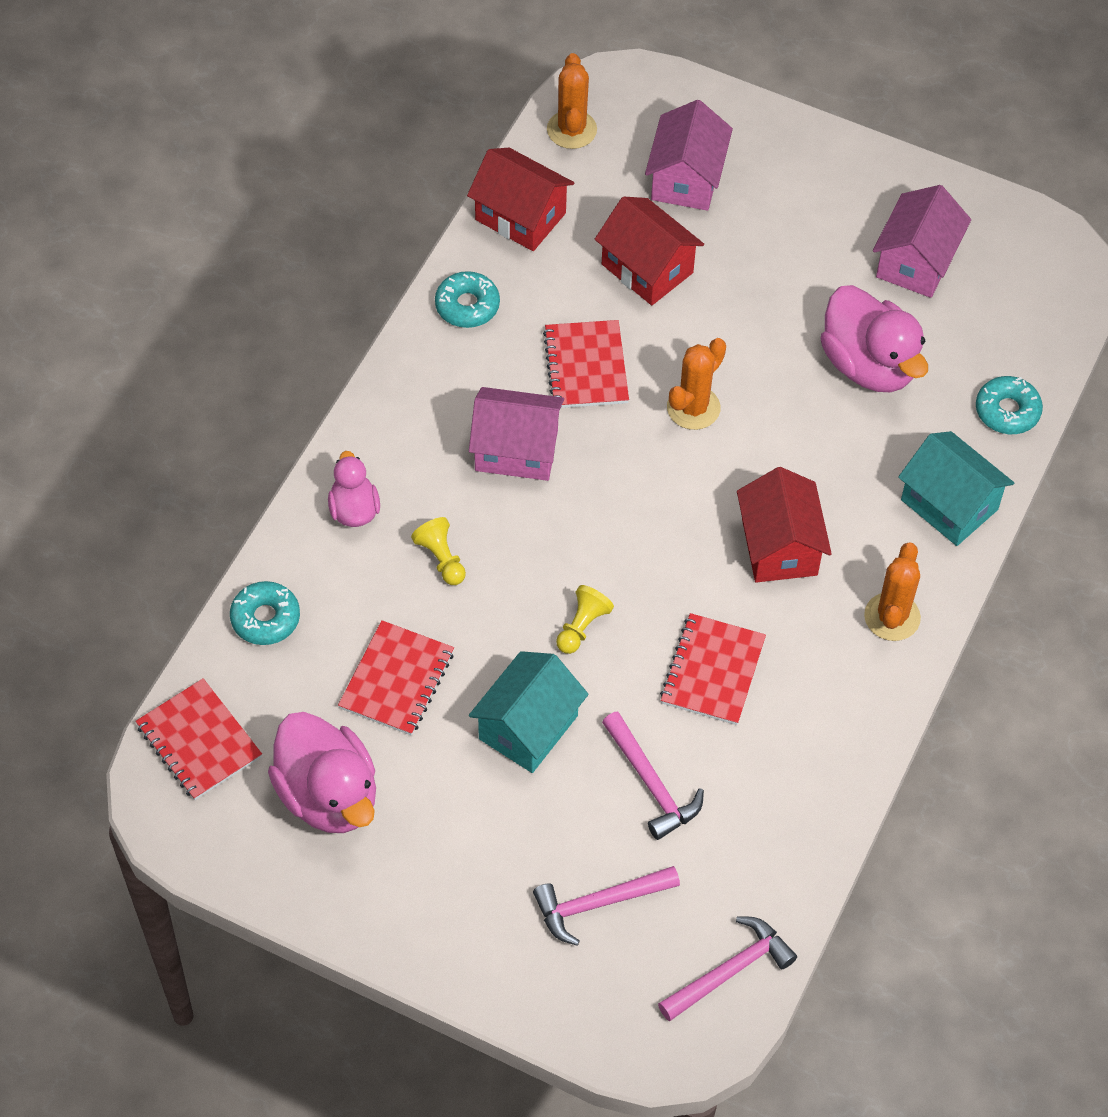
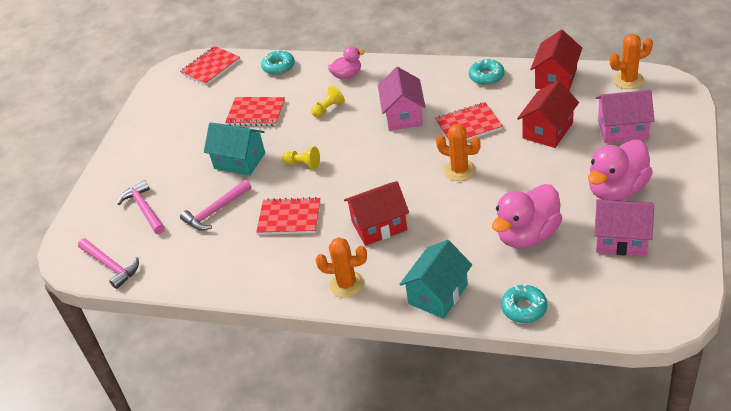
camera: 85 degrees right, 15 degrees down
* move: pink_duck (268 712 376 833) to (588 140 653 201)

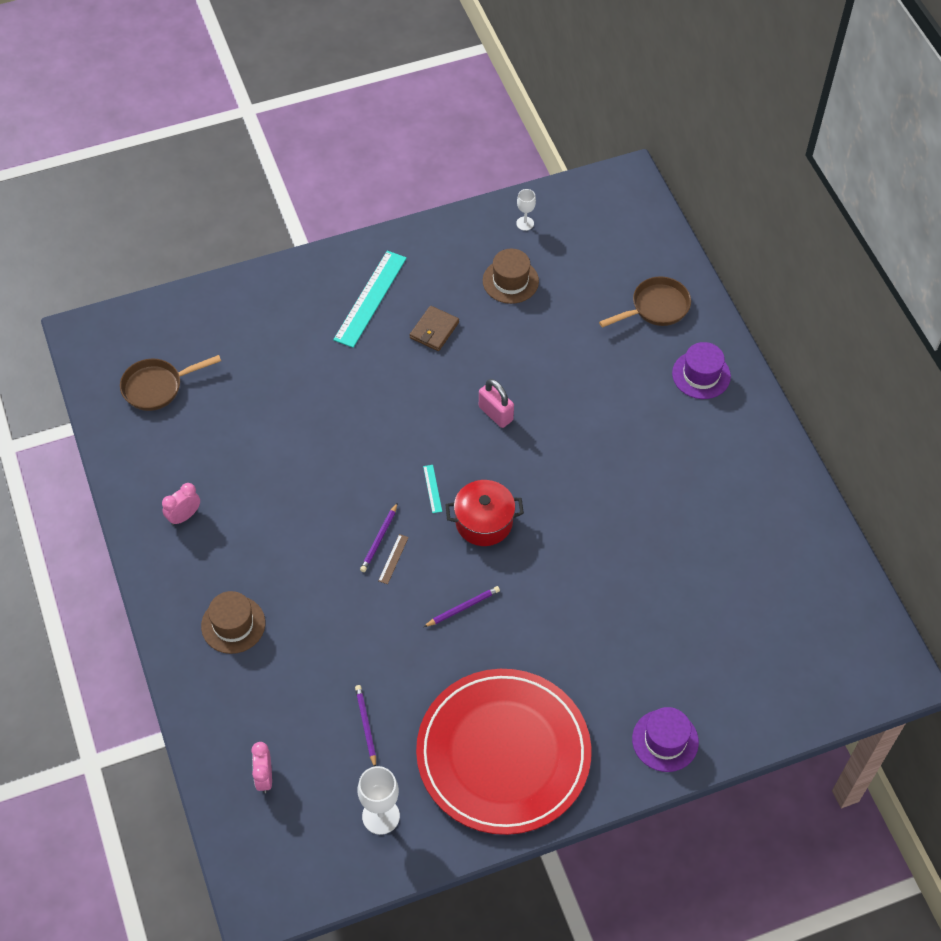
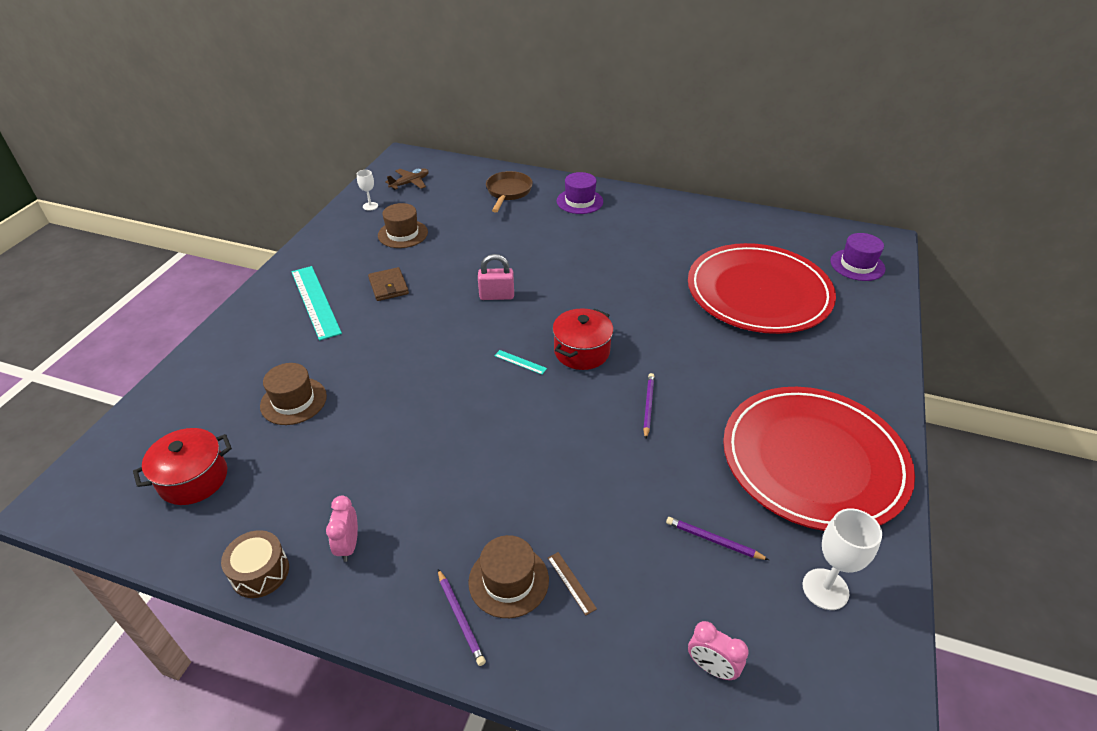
camera: 50 degrees left, 15 degrees down
* replace: brown_pan (120 355 221 411) to red_pot (133 428 232 505)
* move: purple_pencil (360 502 398 572) to (438 569 486 666)
* move: brown_ruler (378 534 409 584) to (548 552 597 615)
* move: purple_hat (632 707 699 772) to (830 233 885 281)
* insert: brown_drum (221 530 289 598)
* insert: brown_hat (260 363 327 425)
* insert: brown_plane (385 168 429 190)
* insert: red_plate (688 243 836 334)

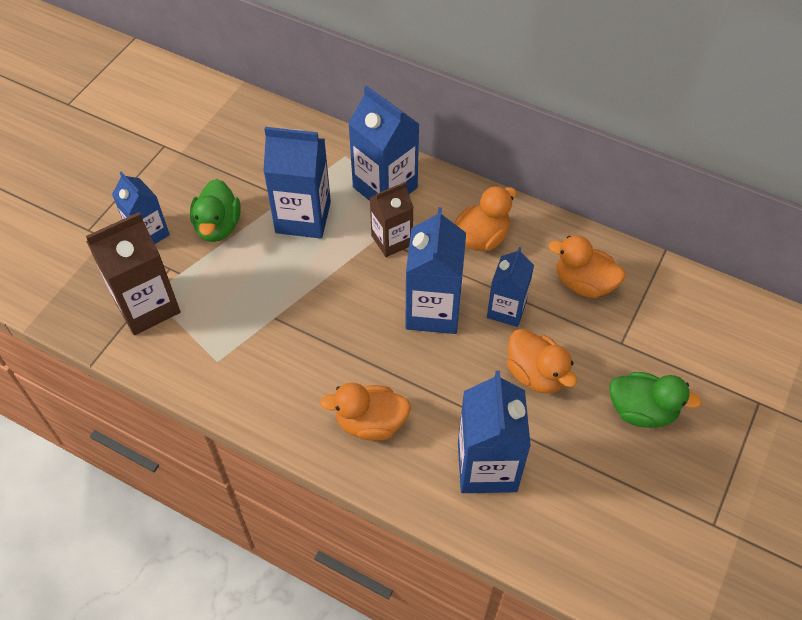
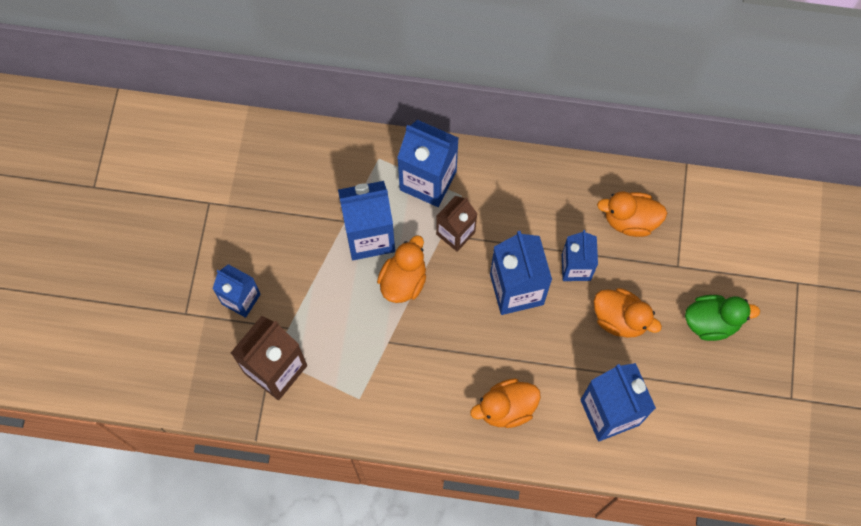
camera: 20 degrees left, 15 degrees up
* delete: green_duck (190 179 241 242)
* move: orange_duck (455 186 517 251) to (377 235 426 303)

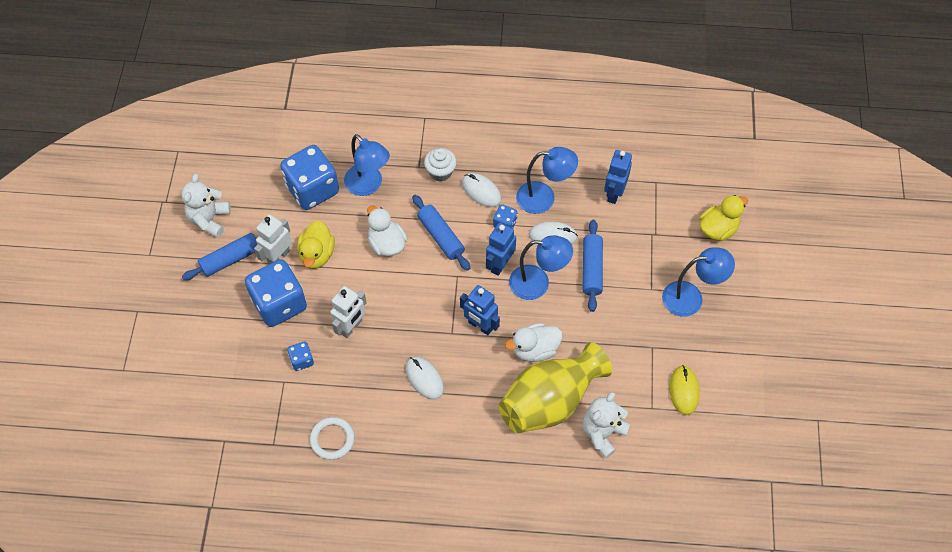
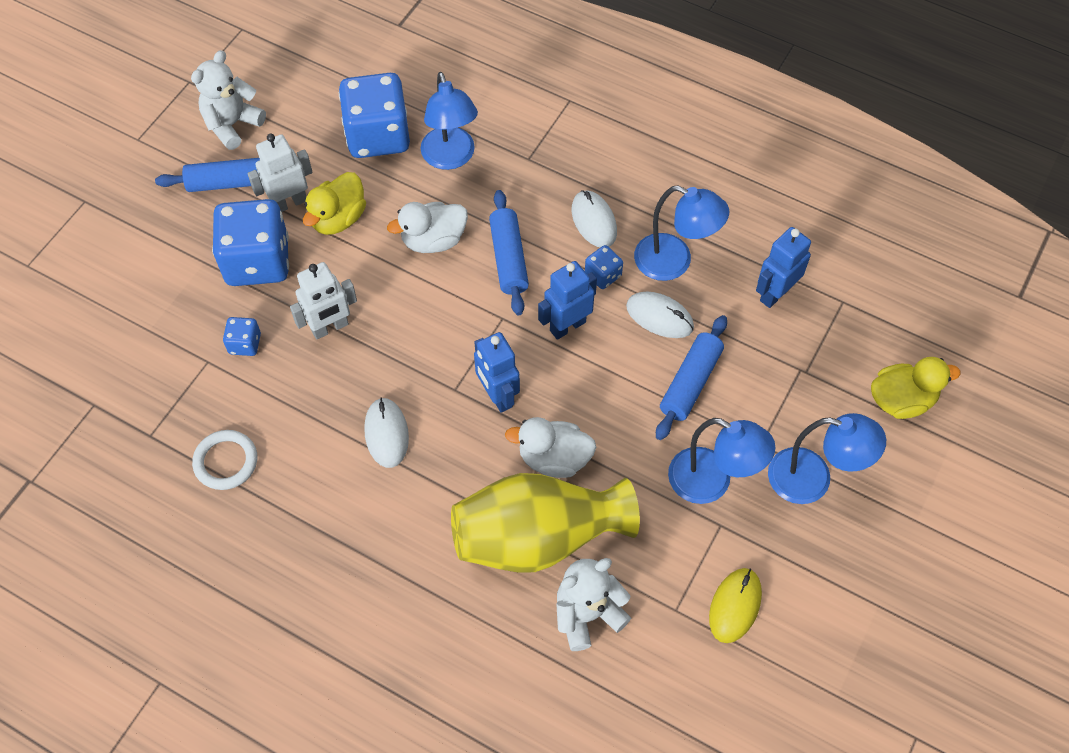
camera: 25 degrees right, 0 degrees up
* rotate: white_duck (367 205 407 257) = (387 202 468 253) 105 degrees counterclockwise
* delete: white_cupcake (424 148 457 182)
* move: blue_lamp (509 235 573 300) to (668 418 776 504)

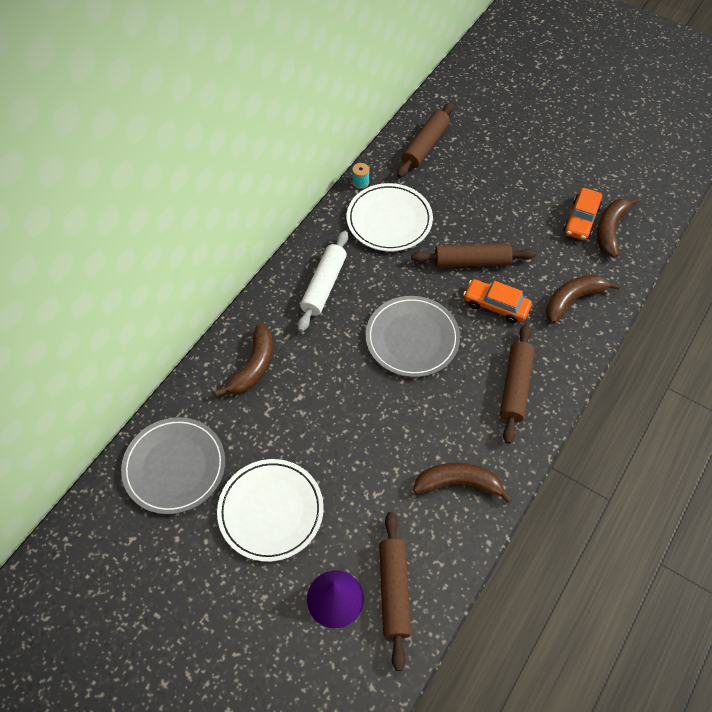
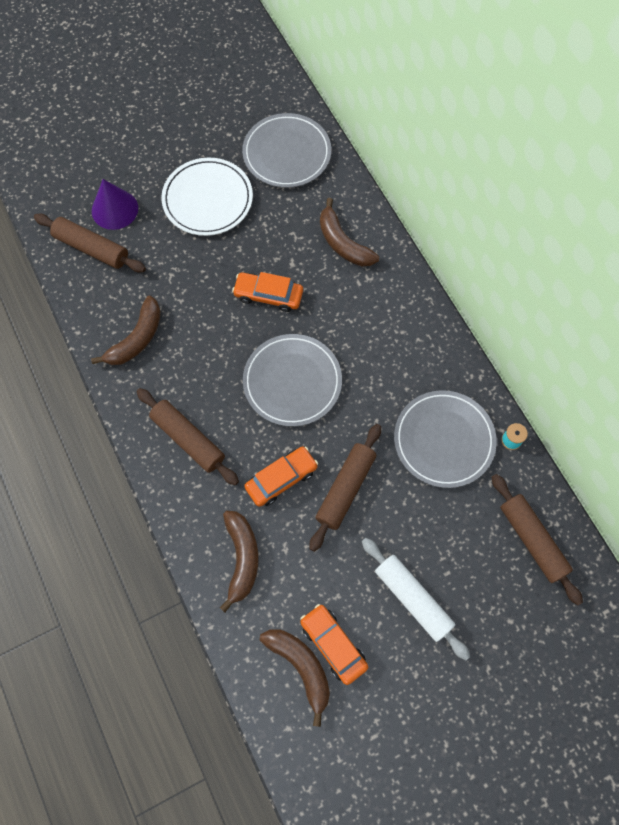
camera: 120 degrees right, 10 degrees up
* move: white_rolling_pin (298 231 348 332) to (362 538 470 660)
* recolor: white_plate (347 183 433 251) to grey_plate (394 390 497 488)
* insert: orange_car (232 272 303 312)

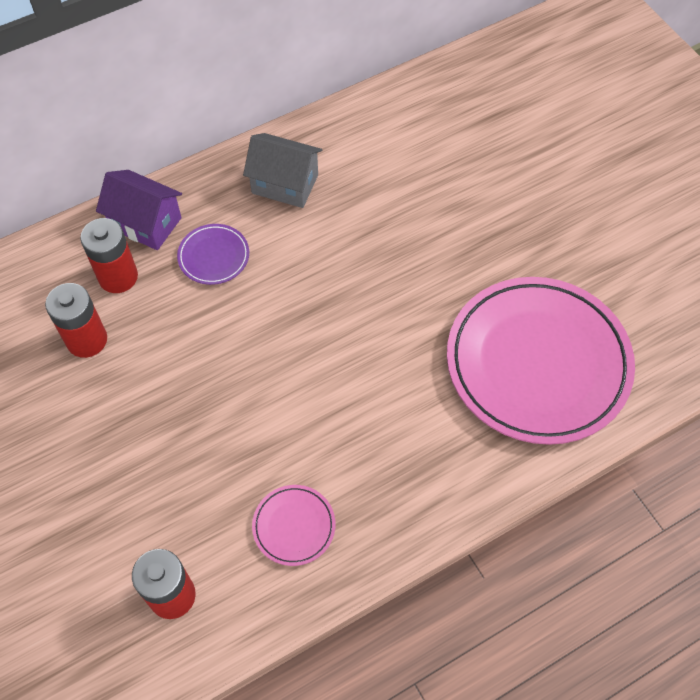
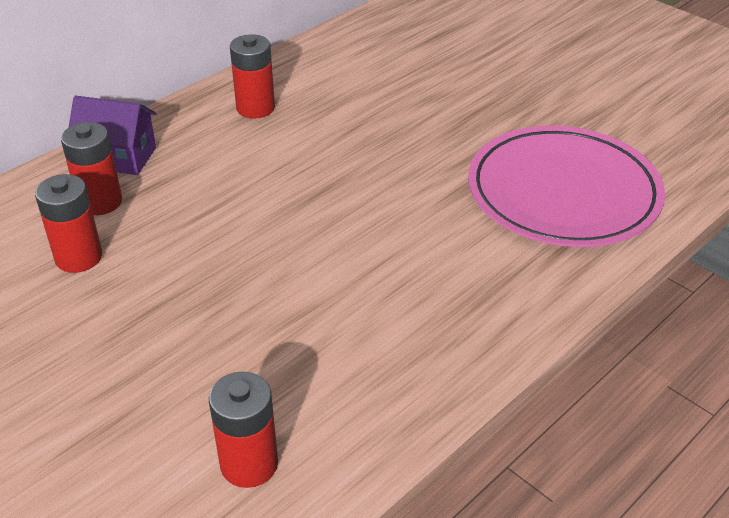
camera: 15 degrees left, 20 degrees down
* delete: purple_plate (177 224 249 285)
* replace: grey_house (243 133 322 208) to red_battery (230 34 275 118)
* delete: pink_plate (252 485 335 566)

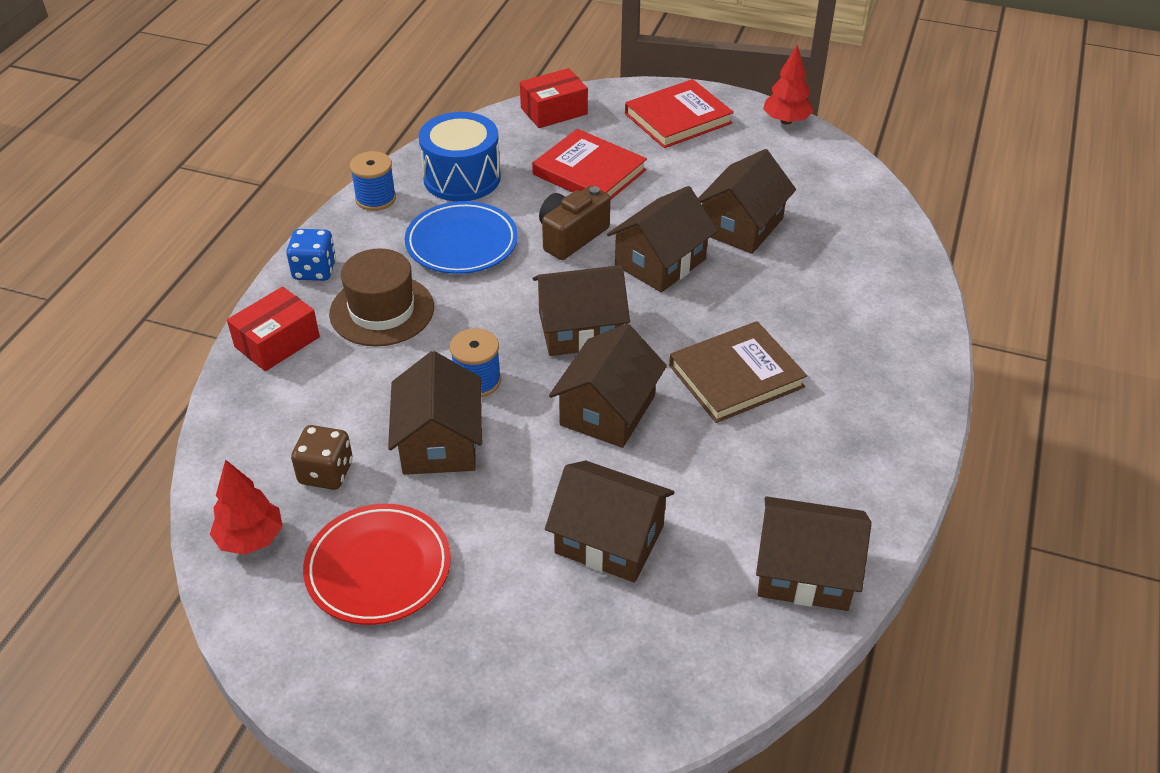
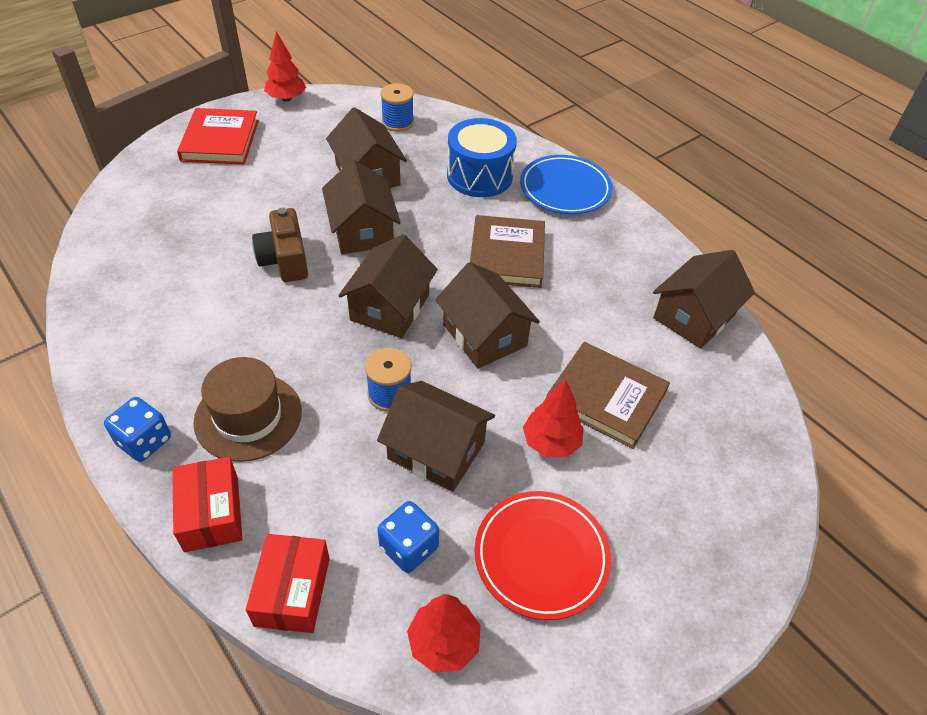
camera: 60 degrees left, 5 degrees up
* recolor: brown_dice (291 425 353 490) to blue_dice (378 501 439 573)
* move: blue_spool (350 151 396 211) to (380 83 414 132)
* move: blue_plate (405 201 518 274) to (520 155 612 214)
* move: blue_drum (419 112 501 202) to (447 118 517 197)
* move: red_box (520 68 588 128) to (246 534 330 633)
* delete: red_book (532 129 647 200)
* replace: brown_house (545 461 674 583) to brown_book (547 342 670 449)
* insert: red_tree (523 380 584 457)

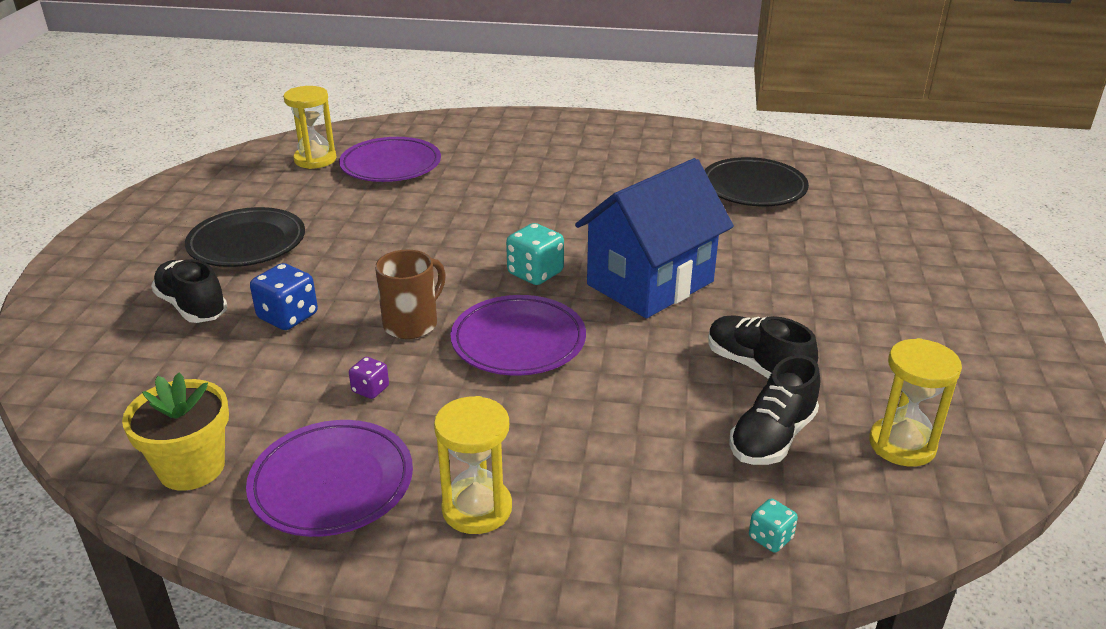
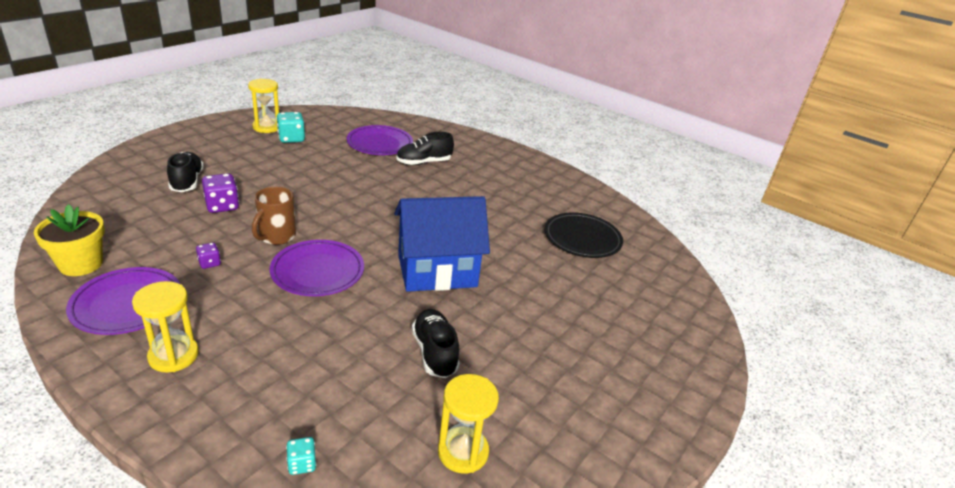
camera: 25 degrees right, 0 degrees up
* delete: black_plate (185 207 305 267)
* recolor: blue_dice (250 263 318 330) to purple_dice (202 173 239 213)
* move: yellow_hourglass (283 86 336 169) to (248 78 279 133)
* rotate: brown_mug (375 249 446 339) = (252 187 296 245) 135 degrees clockwise
* move: turquoise_dice (506 223 564 285) to (276 112 305 143)
* move: black_shoe (730 355 820 465) to (396 132 454 165)

